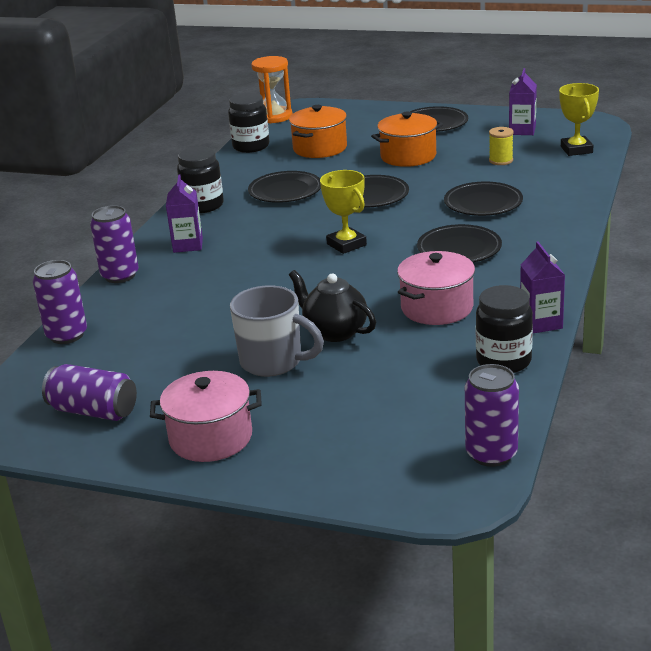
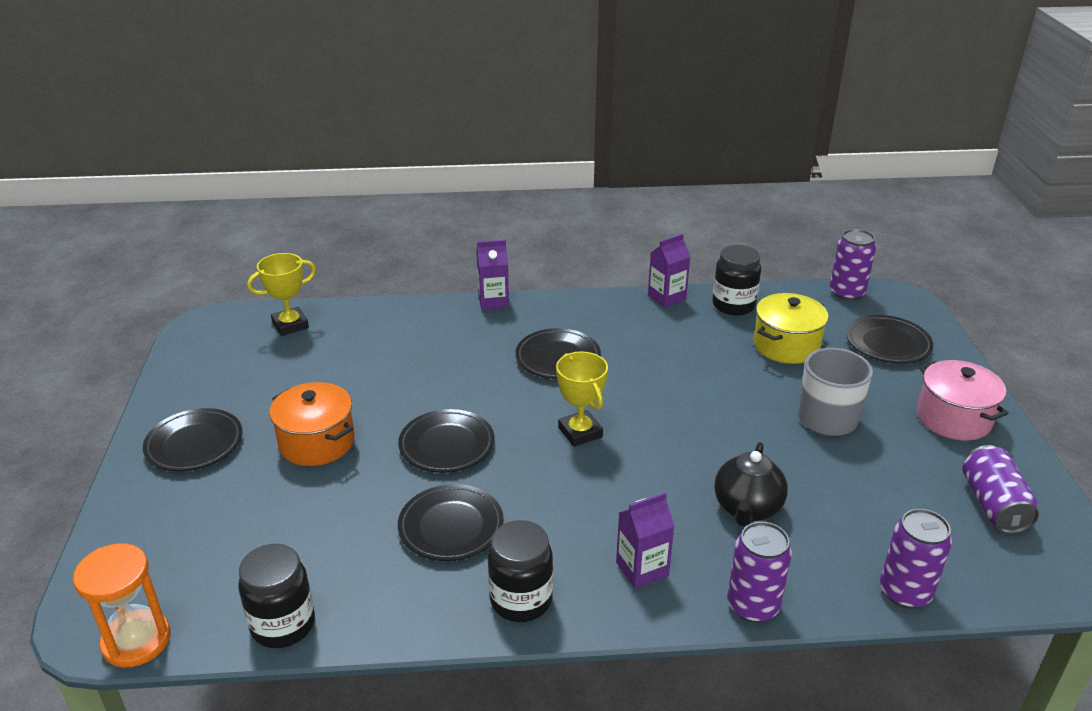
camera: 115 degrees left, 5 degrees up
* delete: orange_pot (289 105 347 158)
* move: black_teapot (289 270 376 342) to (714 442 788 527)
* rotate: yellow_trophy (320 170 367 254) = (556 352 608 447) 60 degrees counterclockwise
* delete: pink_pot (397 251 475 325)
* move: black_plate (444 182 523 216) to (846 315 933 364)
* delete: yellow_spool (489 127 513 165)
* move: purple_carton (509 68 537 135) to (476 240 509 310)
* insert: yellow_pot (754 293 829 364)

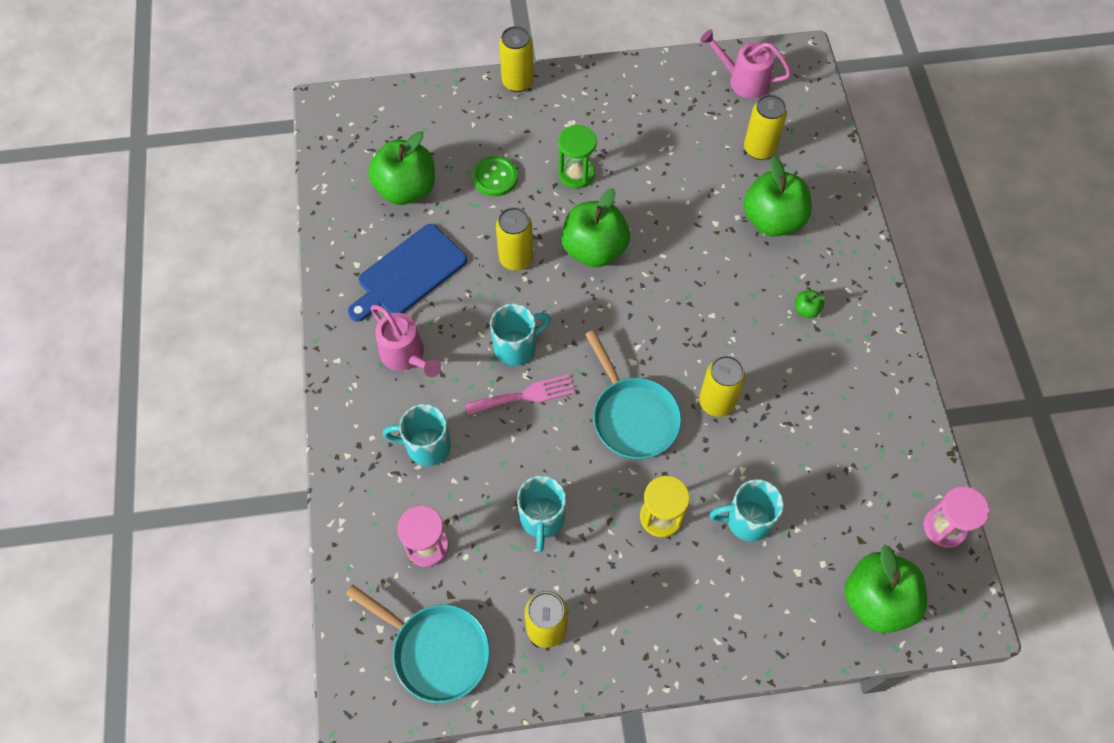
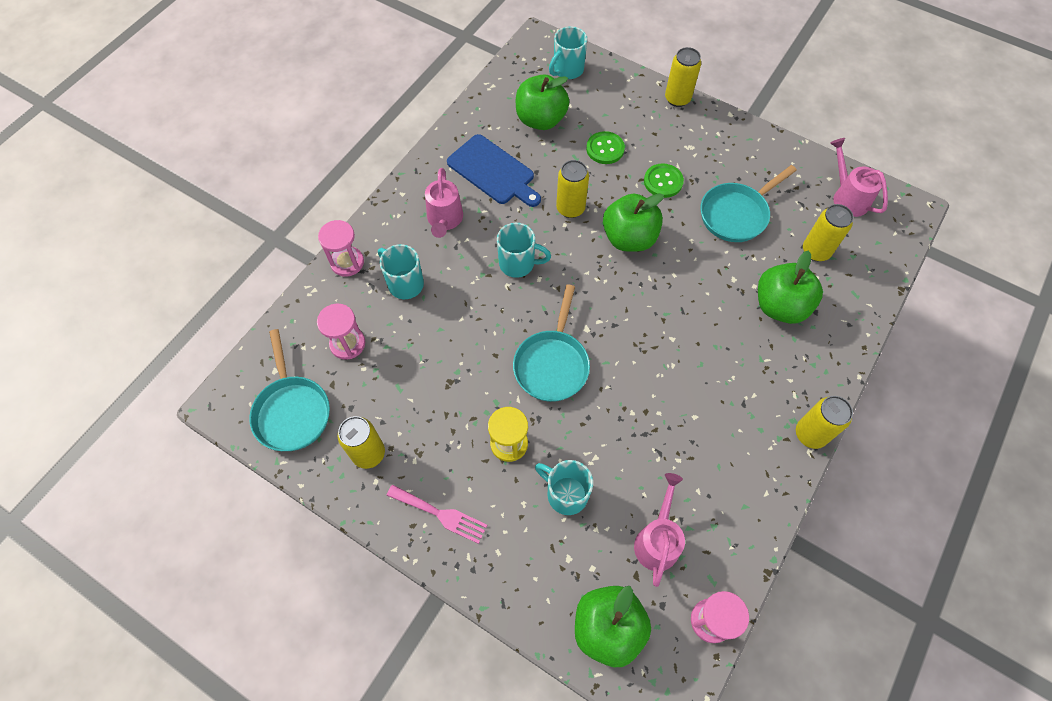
camera: 40 degrees right, 0 degrees up
* rotate: blue_cutting_board (348 224 467 322) = (447 134 541 207) 135 degrees counterclockwise
* move: pink_fork (465 374 575 415) to (386 485 487 544)
* move: turquoise_mug (517 476 566 552) to (549 26 587 79)
* replace: green_hourglass (558 125 597 189) to green_button (644 164 684 198)
* move: yellow_can (699 356 745 417) to (796 396 853 449)
* delete: green_apple (795 290 826 318)
* insert: pink_hourglass (318 220 364 277)
* insert: pink_watering_can (634 473 685 587)
* insert: turquoise_pan (701 165 797 242)

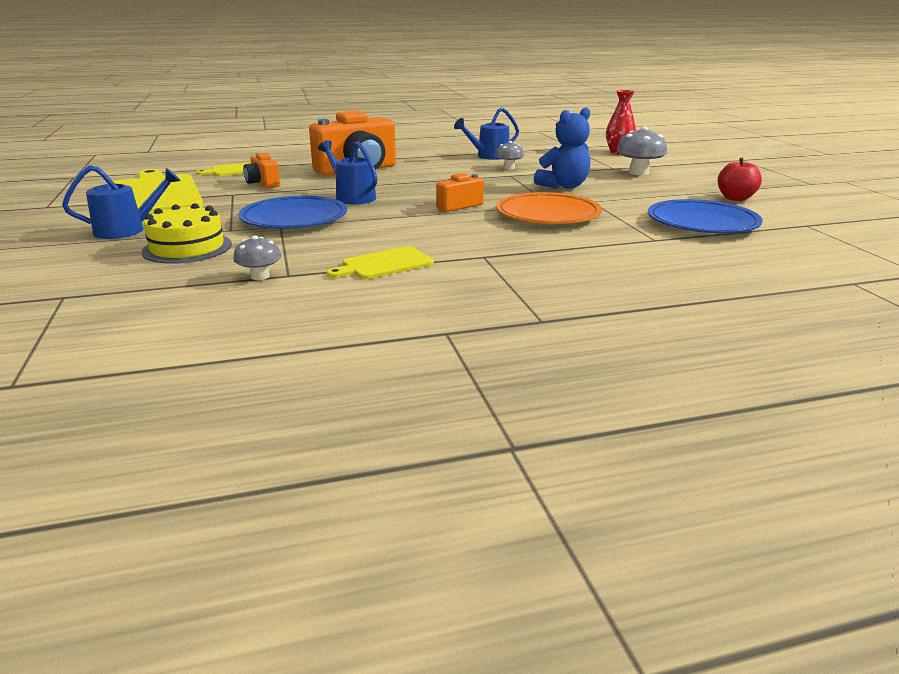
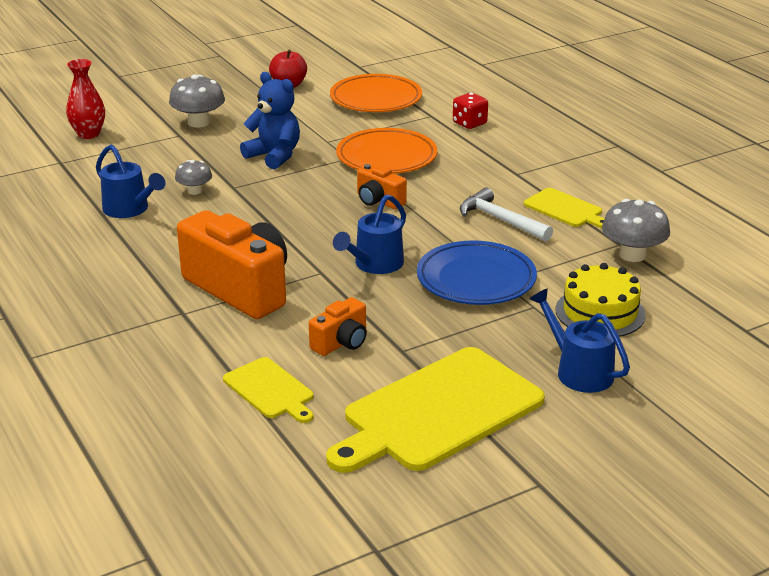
camera: 105 degrees left, 5 degrees up
* resize: grey_mushroom (233 235 282 280) = (602 199 670 262) x1.66
* recolor: blue_plate (648 199 763 233) to orange_plate (330 74 422 112)
* insert: red_dice (453 93 488 129)
* insert: white_hammer (460 187 553 241)

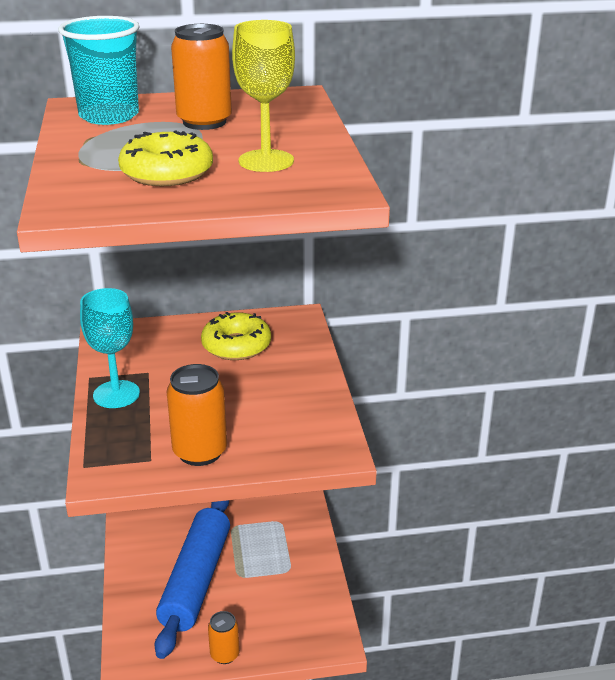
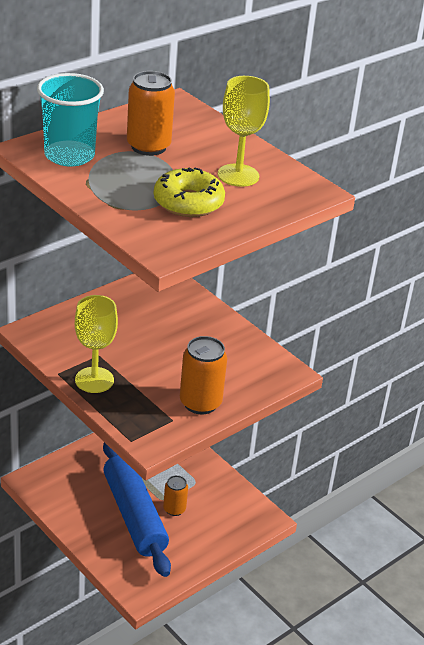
camera: 35 degrees left, 5 degrees up
* recolor: turquoise_goblet (80 288 140 408) to yellow_goblet (75 295 118 393)
* delete: yellow_donut (201 312 271 360)
* move: orange_can (208 611 240 664) to (163 475 188 516)

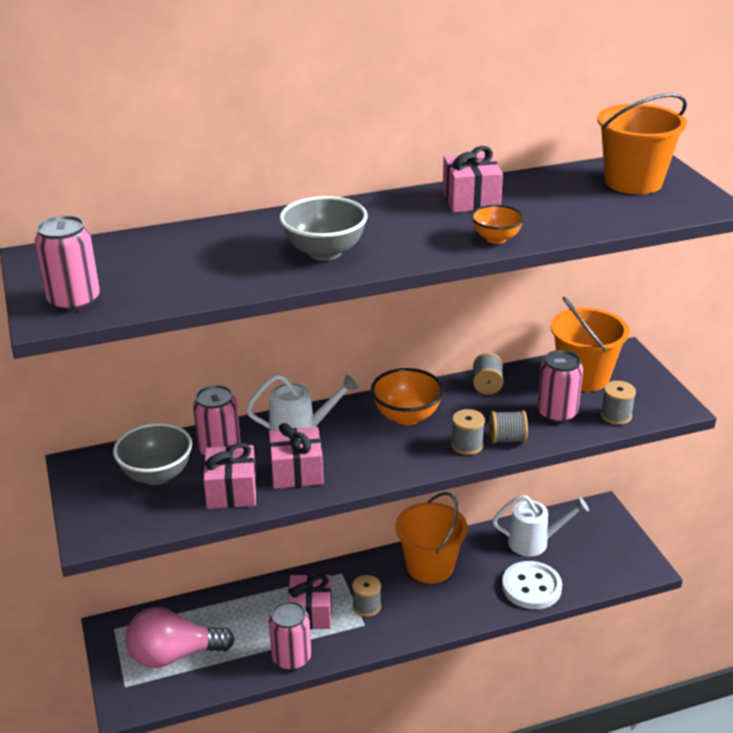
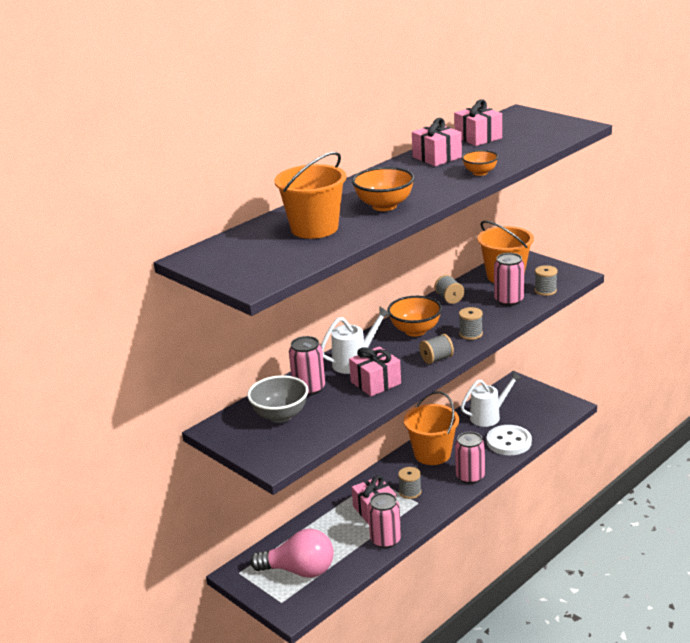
camera: 25 degrees left, 5 degrees down
* move: pink_can (35 215 100 312) to (455 432 485 484)
* rotate: pink_light_bulb (126 607 235 668) = (250 529 334 578) 135 degrees counterclockwise
* move: pink_gift (203 443 257 509) to (454 99 502 146)
* recolor: grey_bowl (280 196 368 261) to orange_bowl (352 167 415 211)
* move: grey_spool (489 410 528 443) to (419 334 454 364)
* move: orange_bucket (597 93 687 194) to (274 152 346 239)

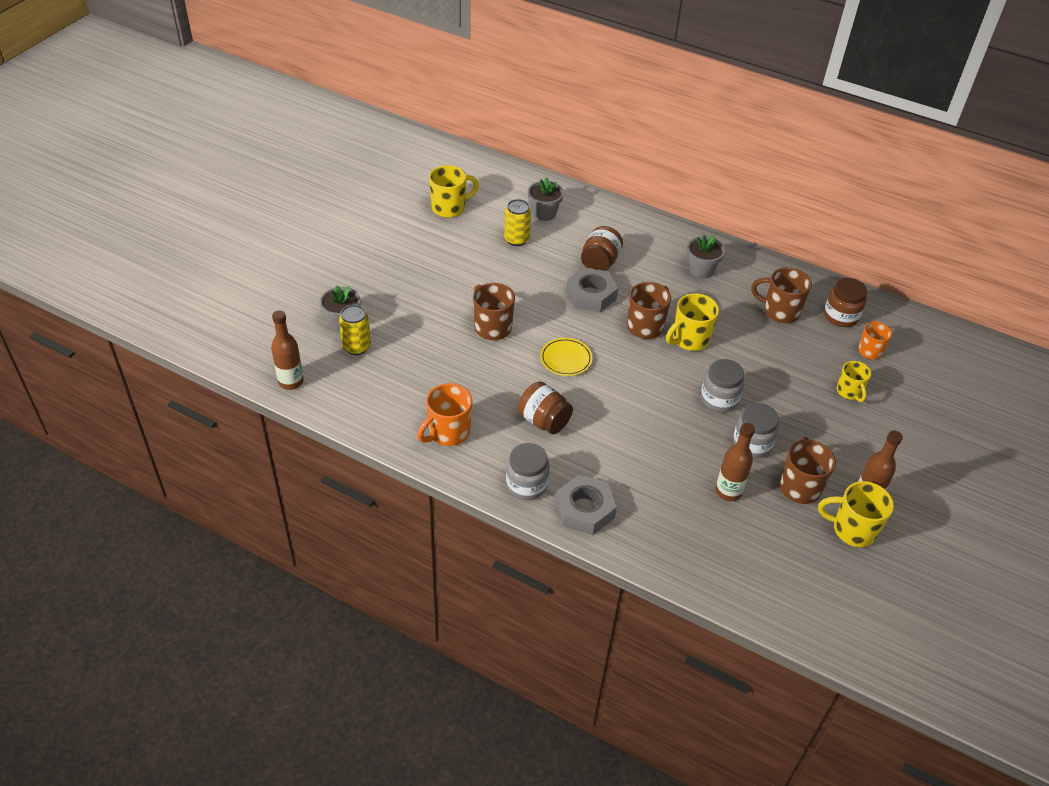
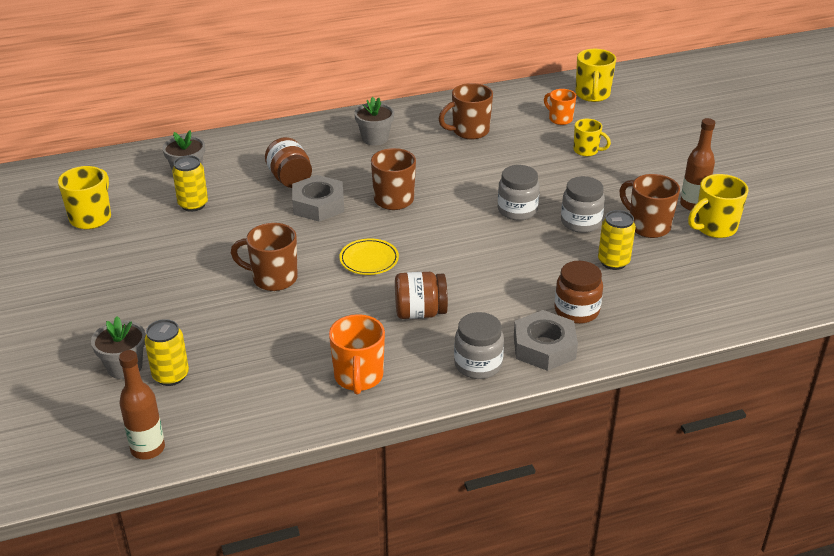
camera: 45 degrees left, 10 degrees down
* move: yellow_mug (666 293 719 351) to (575 49 616 102)
* replace: brown_bottle (715 423 755 501) to yellow_can (598 210 636 270)
* move: brown_jar (824 278 867 327) to (554 261 603 324)

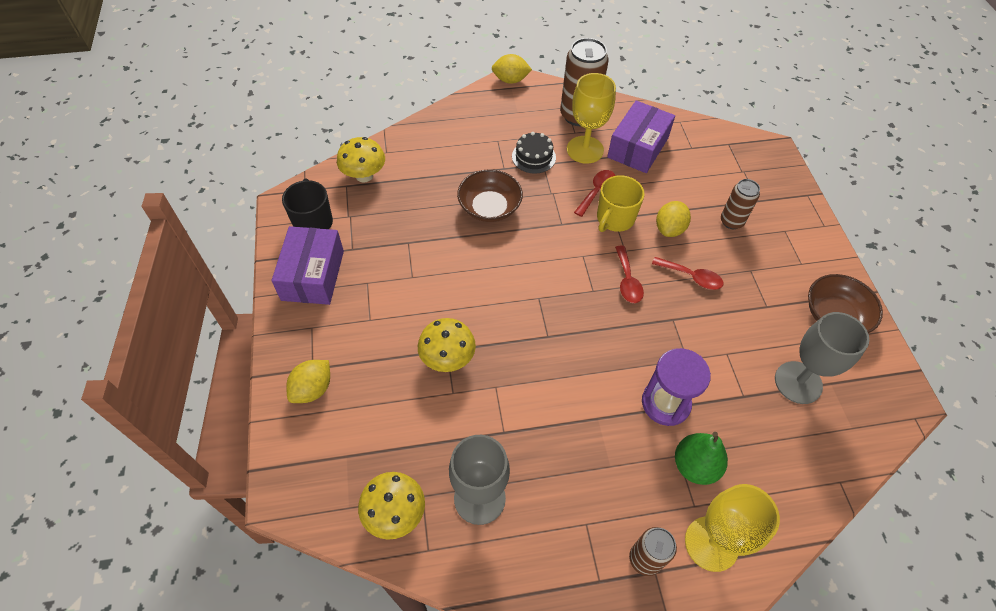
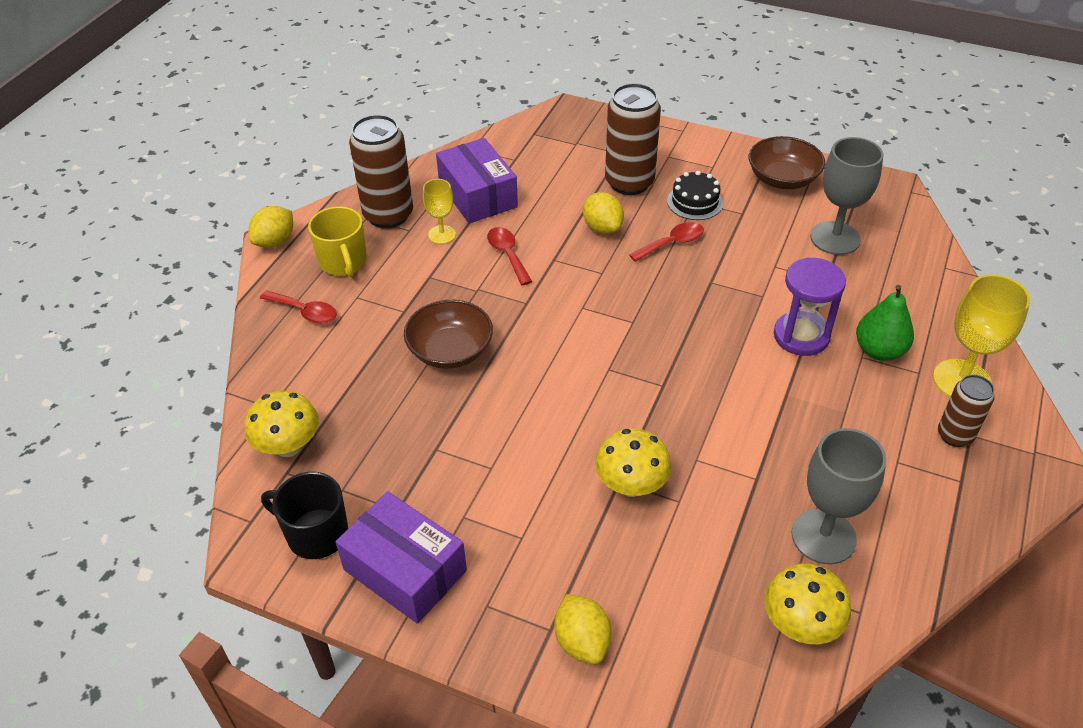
camera: 55 degrees left, 10 degrees down
* move: black_cake (512 132 556 174) to (667 171 723 220)
* resize: yellow_goblet (567 73 616 164) = (423 179 456 244) x0.57
* move: yellow_mug (597 175 645 232) to (308 206 367 277)
* move: red_spoon (615 246 644 303) to (260 290 337 324)
* resize: brown_can (721 179 760 229) = (605 83 661 195) x1.72

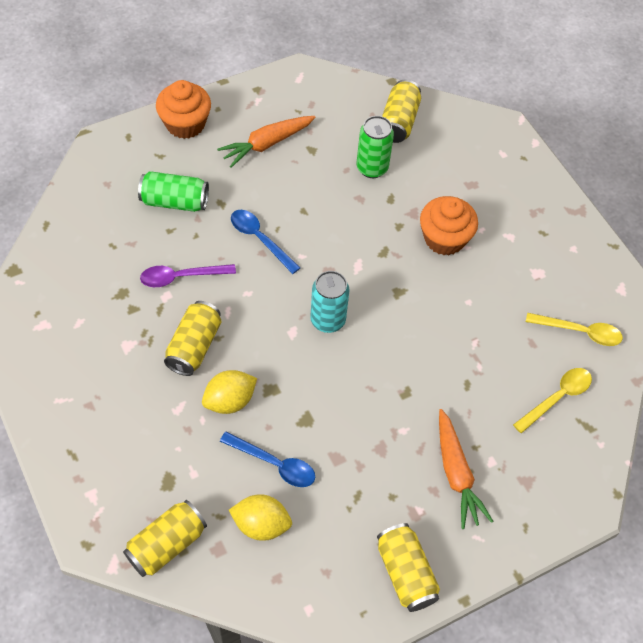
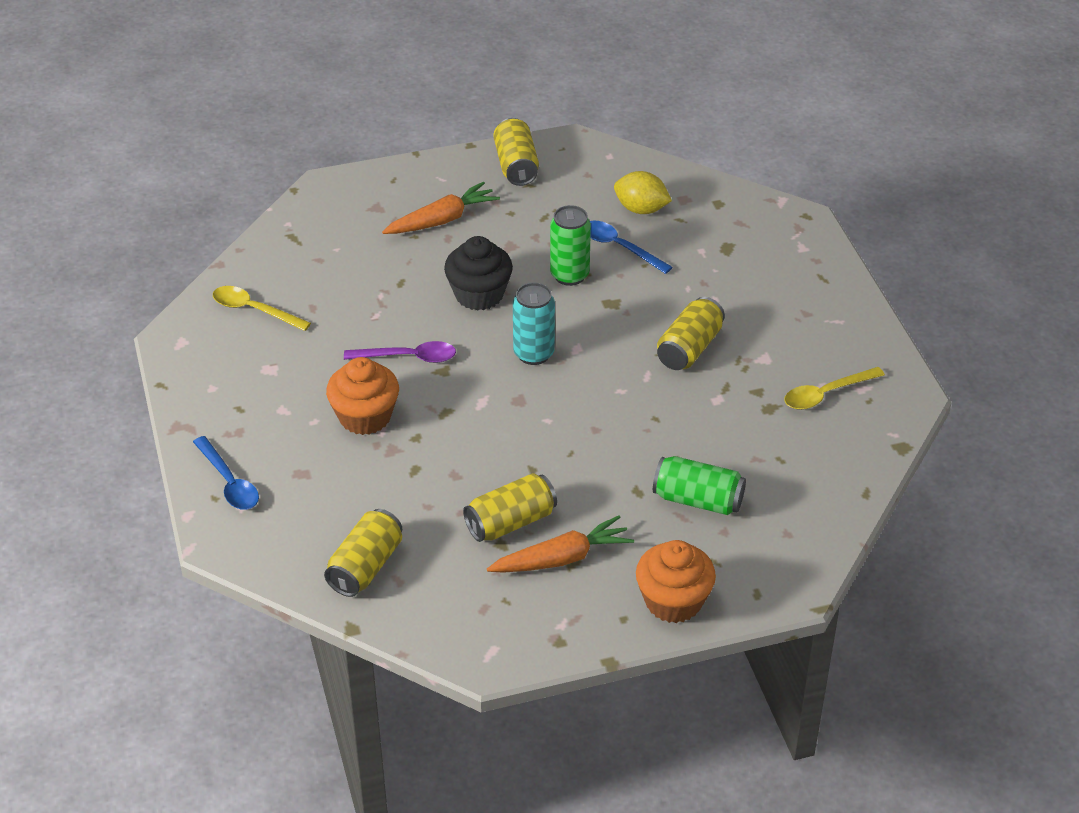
camera: 165 degrees left, 15 degrees down
* move: yellow_can (123 500 207 577) to (463 473 557 542)
* move: purple_spoon (140 264 236 287) to (344 341 456 363)
* delete: yellow_lemon (202 370 257 414)
* move: blue_spoon (231 210 300 274) to (193 436 259 510)
* move: green_can (357 116 394 178) to (550 205 591 286)
* rotate: orange_carrot (439 409 493 529) = (382 181 500 234) 60 degrees clockwise
* move: yellow_spoon (513 368 592 434) to (784 367 885 410)
* insert: black_cupcake (444 236 513 311)

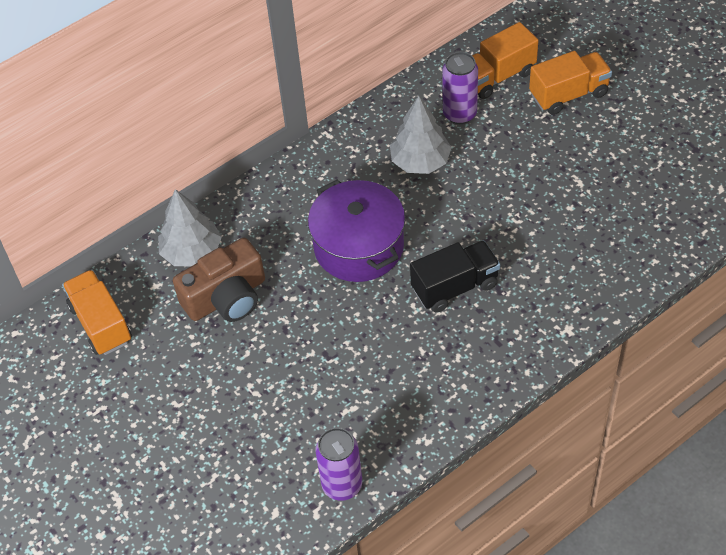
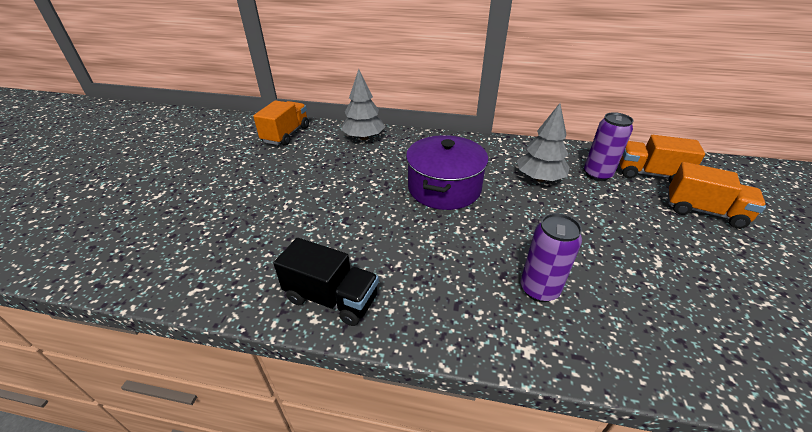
camera: 45 degrees right, 15 degrees down
* delete: brown_camera (173 238 265 322)
* move: purple_can (316 428 362 501) to (520 213 582 302)
* move: black_truck (410 240 500 313) to (273 238 379 326)

